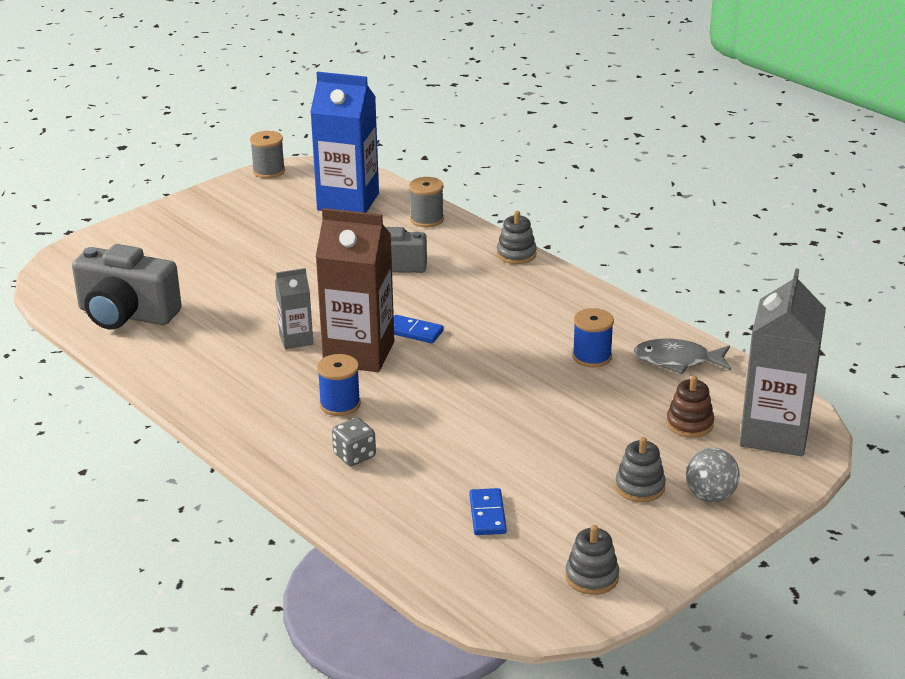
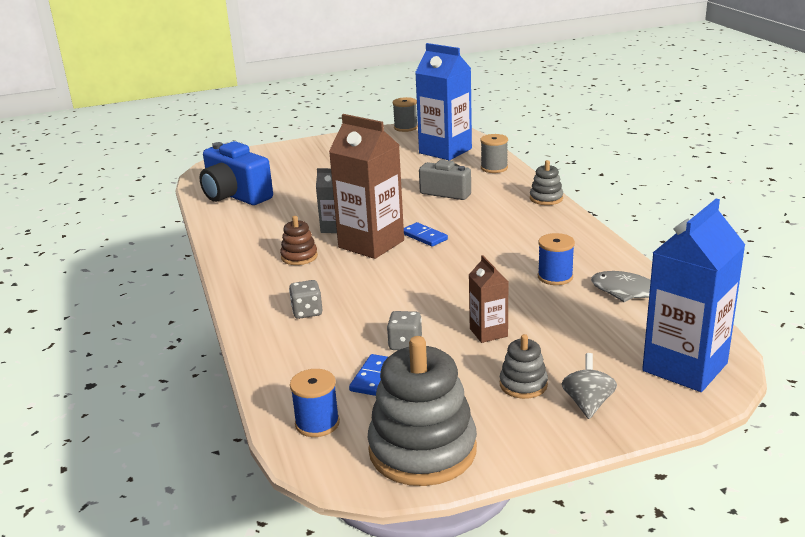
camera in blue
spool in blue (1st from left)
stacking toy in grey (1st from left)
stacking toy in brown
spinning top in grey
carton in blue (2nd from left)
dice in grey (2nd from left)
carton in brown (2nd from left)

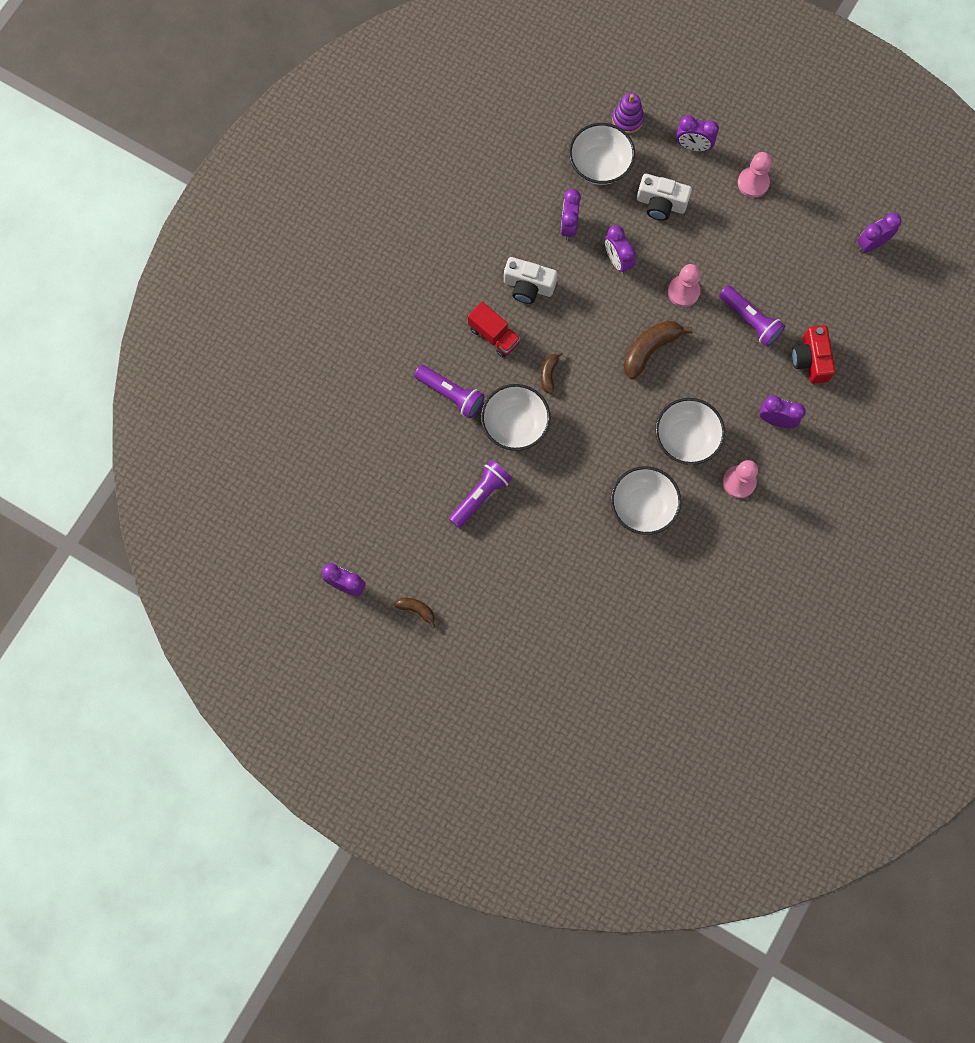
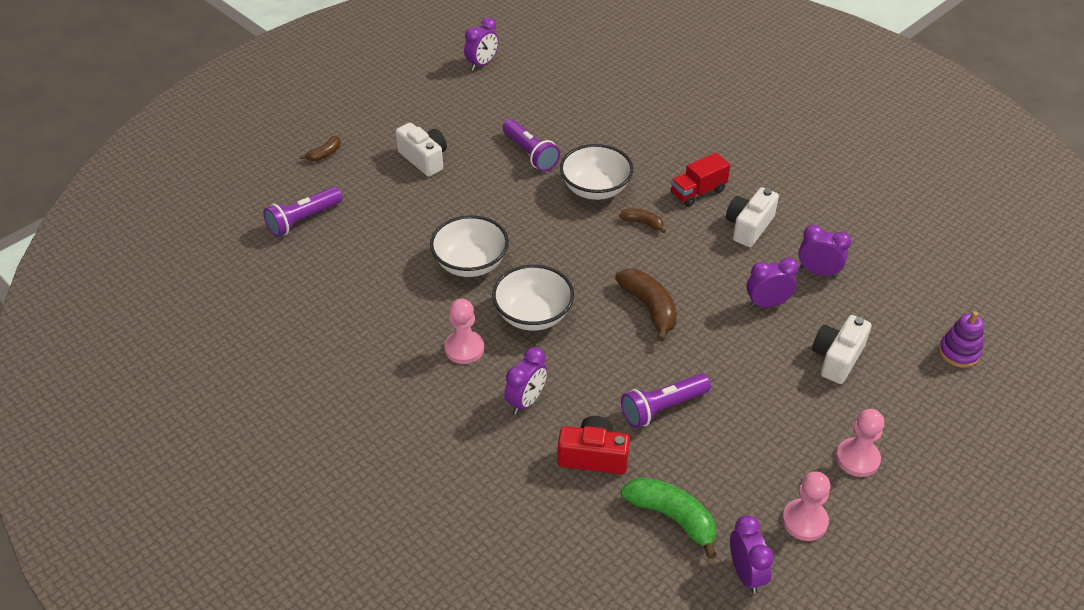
banana in brown (1st from left)
flashlight in purple (1st from left)
bowl in white (2nd from left in the first image)
pawn in pink (2nd from left)
clock in purple (4th from left in the first image)
camera in white (1st from left)
banana in green

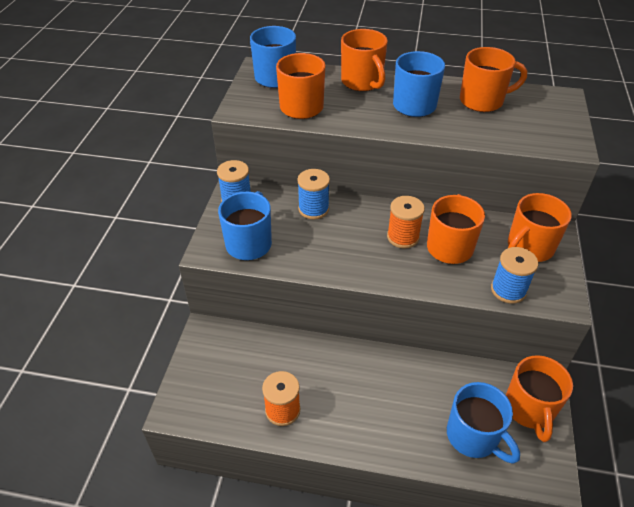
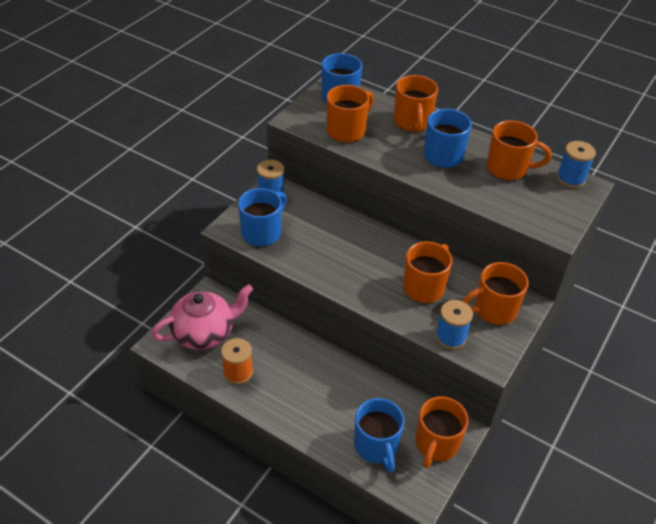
spool in blue (3rd from left)
spool in orange (2nd from left in the first image)
teapot in pink

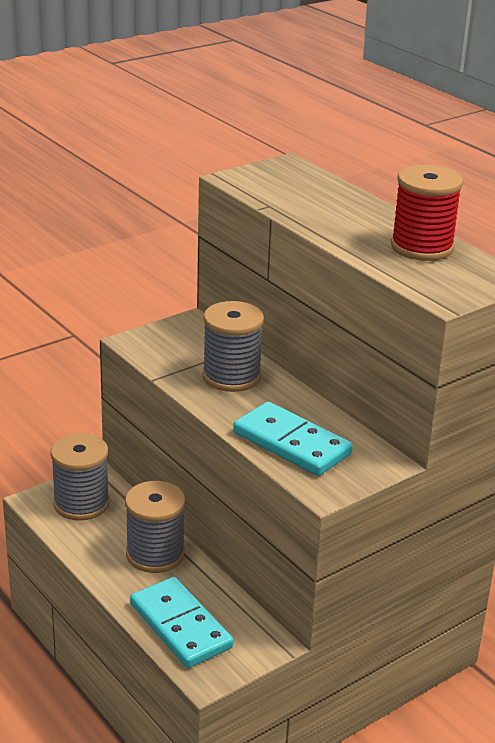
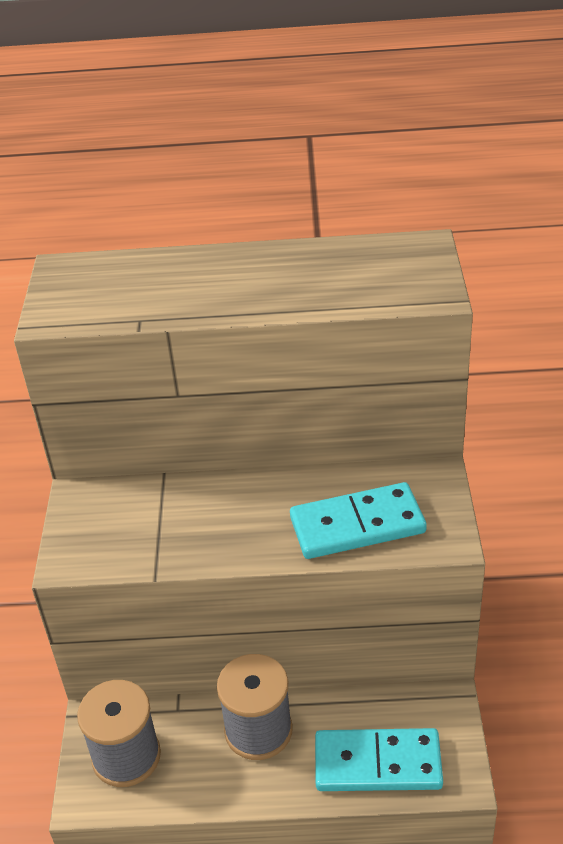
spool in grey (3rd from left in the first image)
spool in red

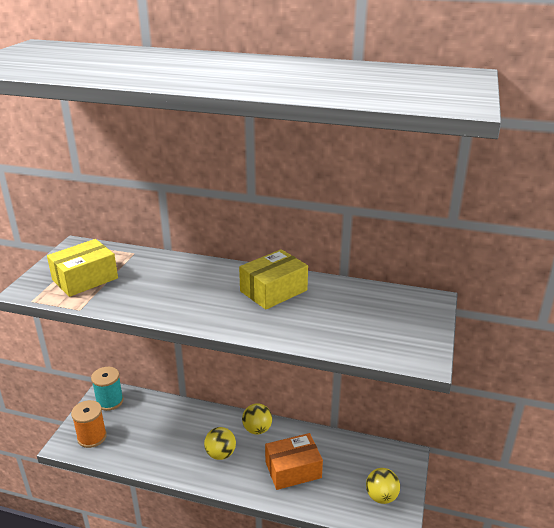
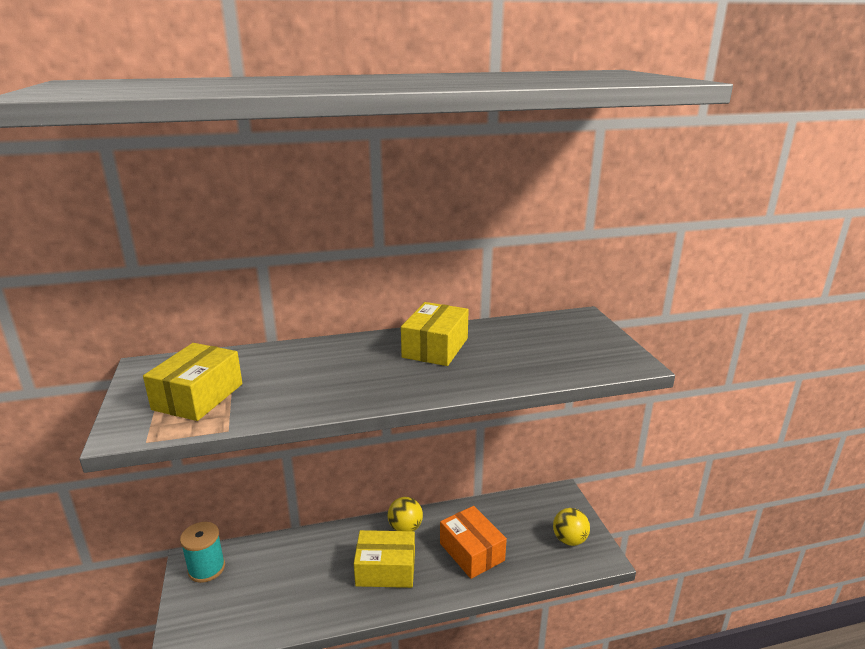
spool in orange
box in yellow (2nd from left)
box in orange

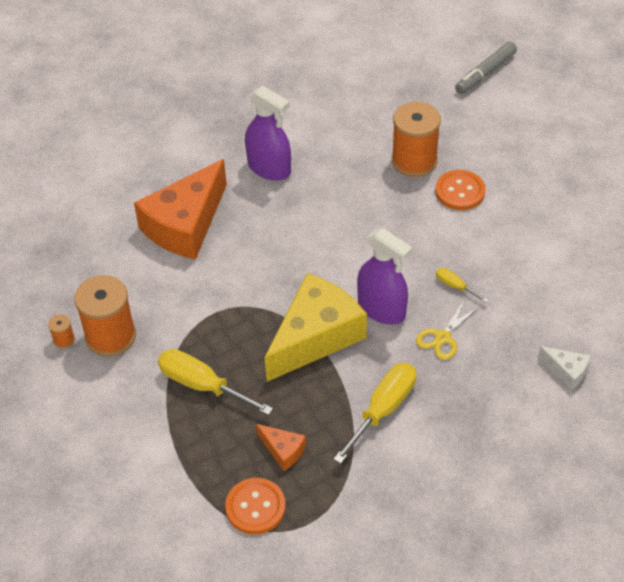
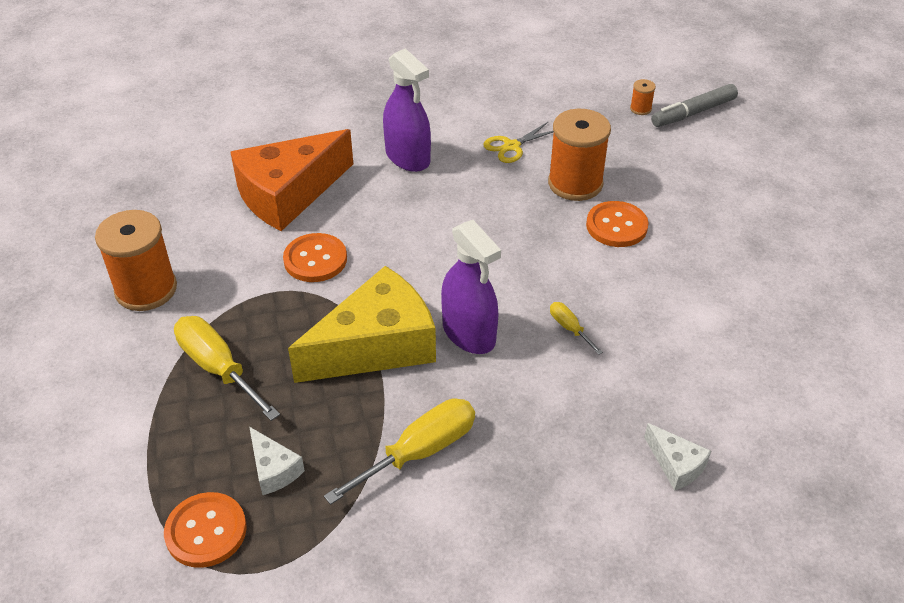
spool in orange (3rd from left)
cheese in white (1st from left)
scissors in yellow
button in orange (2nd from left)

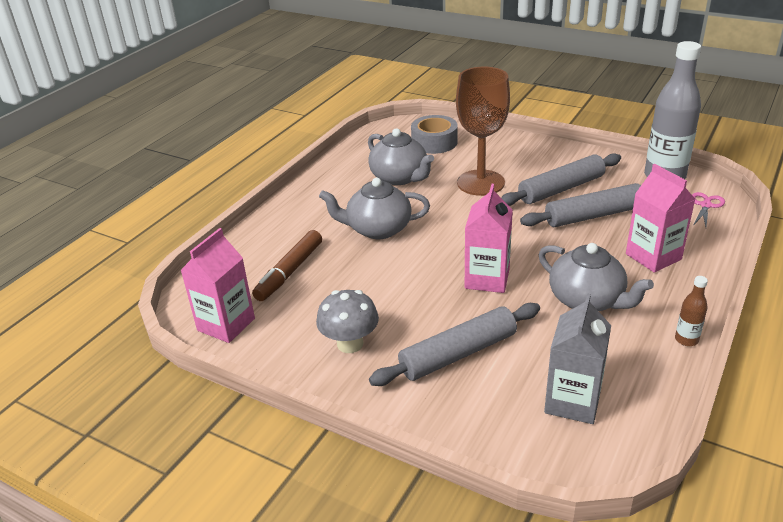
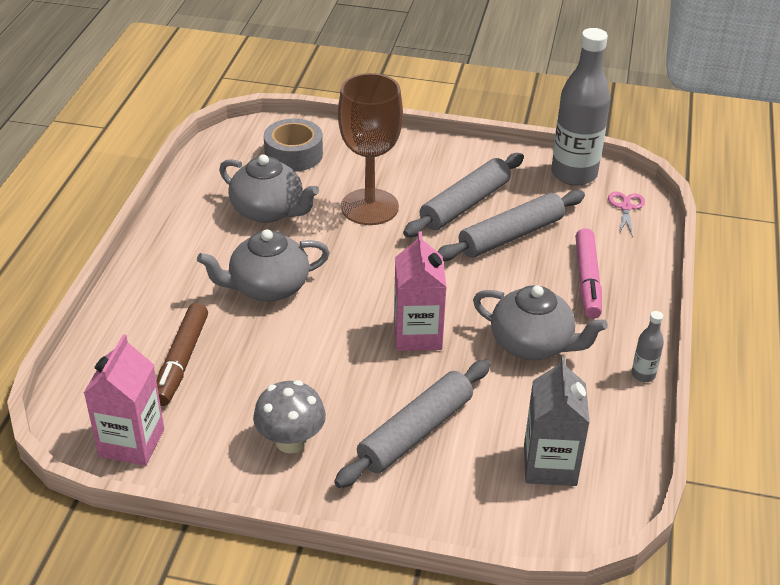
marker in pink
bottle in grey (2nd from left)

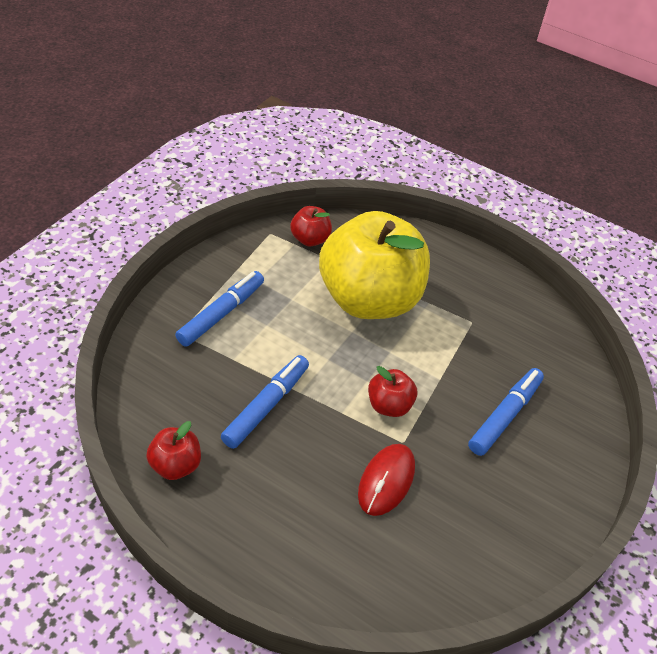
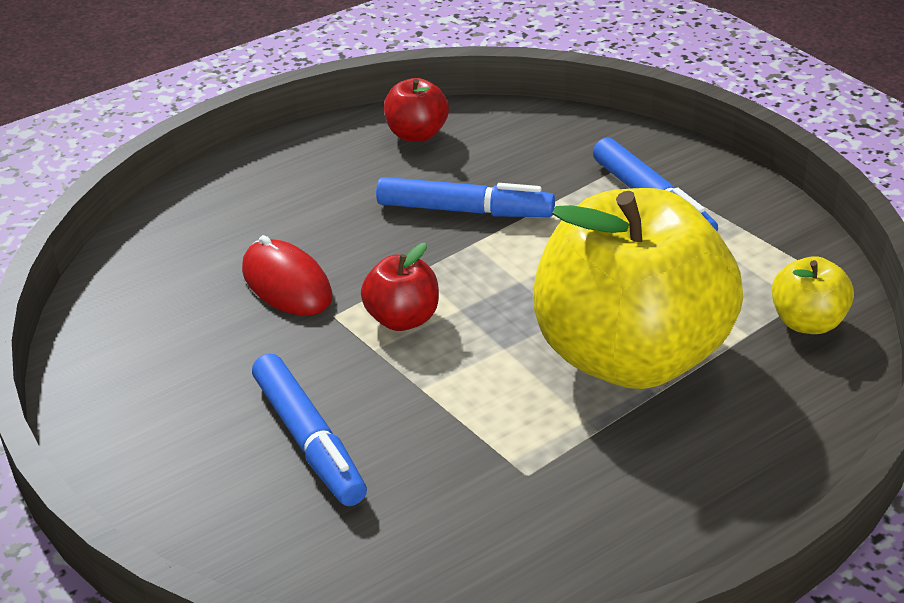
marker in blue (2nd from left)
apple in yellow (2nd from left)

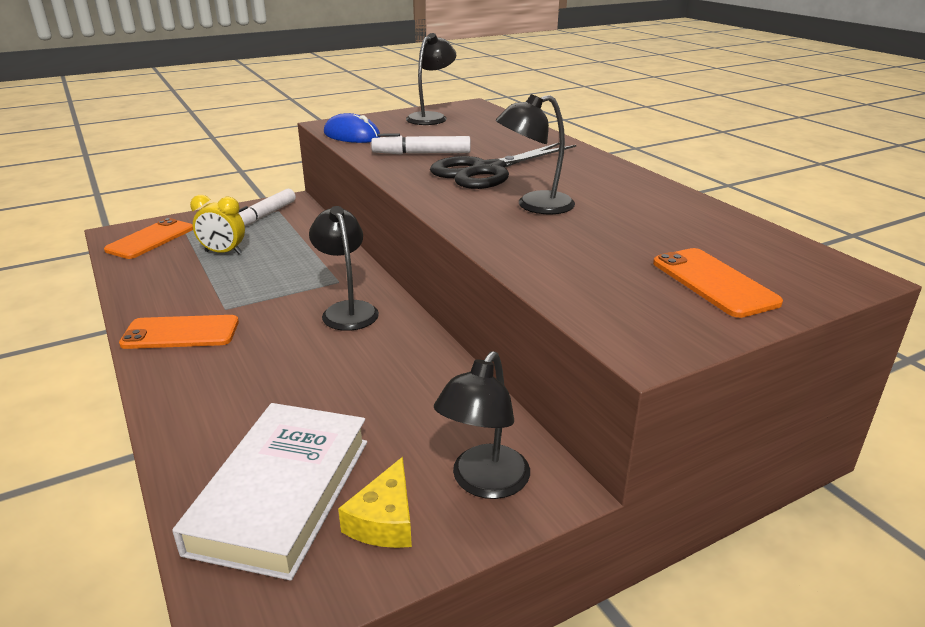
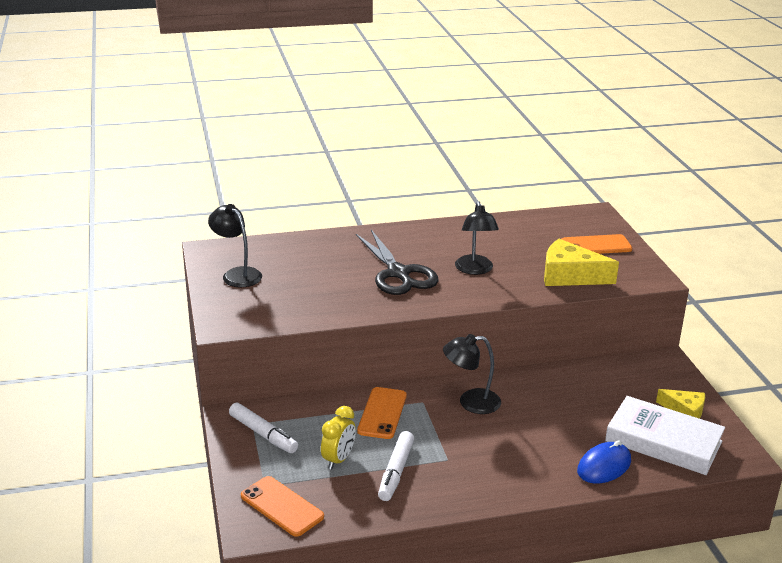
phone in orange (2nd from left)
mouse in blue
marker in white (2nd from left)
lamp in black (3rd from left in the first image)
cheese in yellow (1st from left)

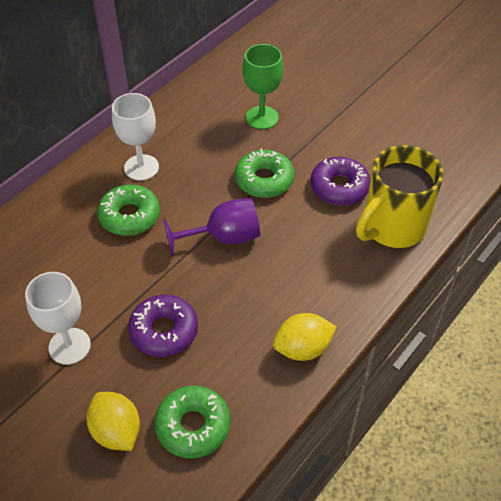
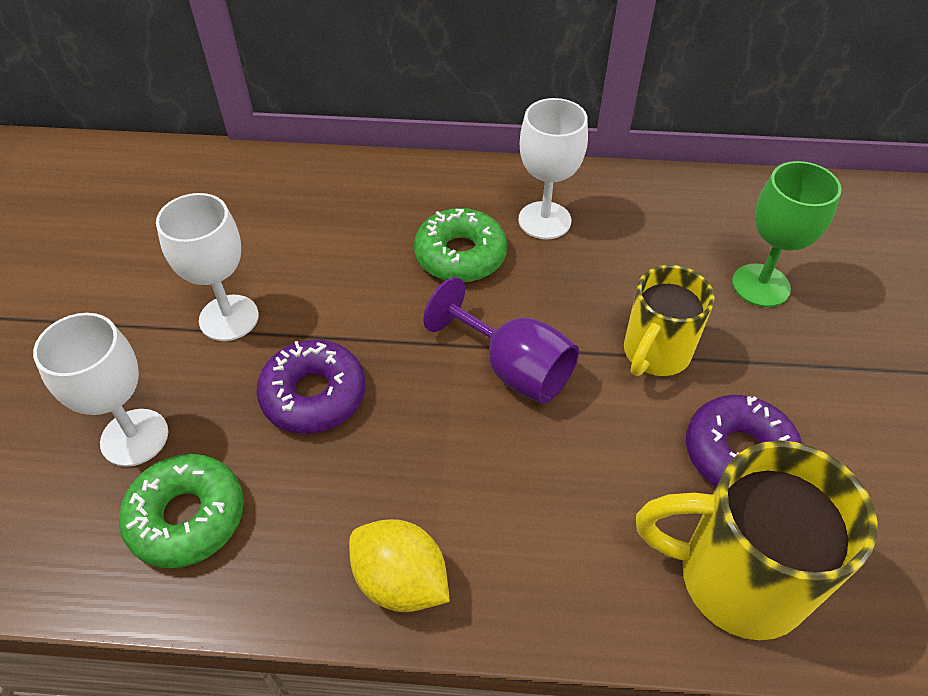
goblet in white (1st from left)
mug in yellow (1st from left)

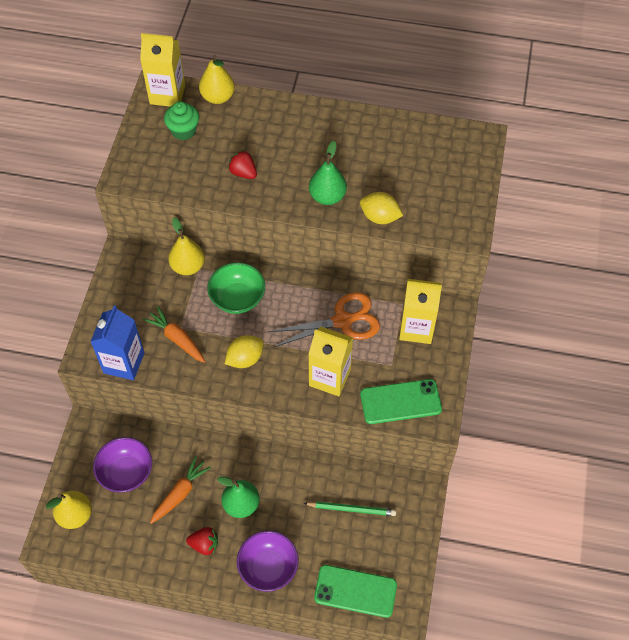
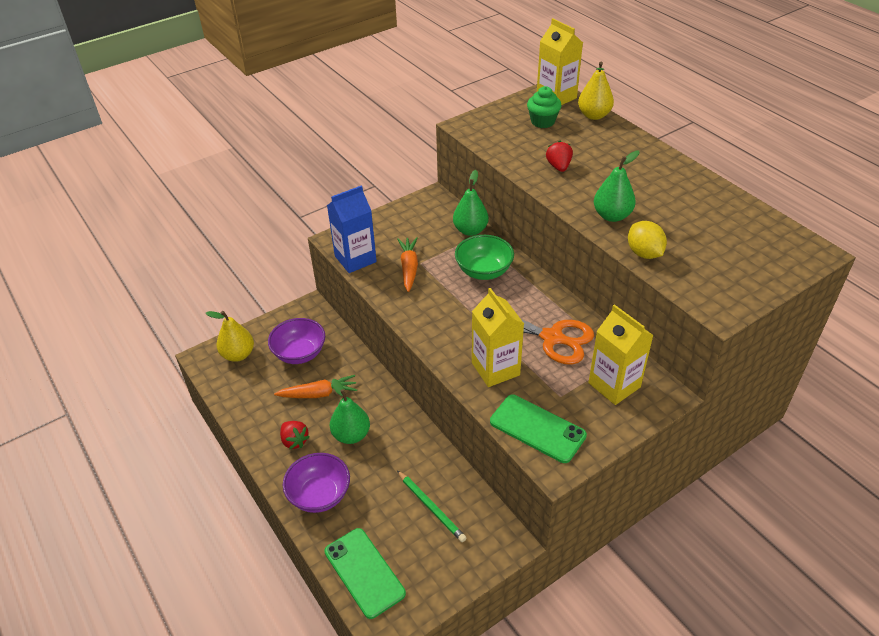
pear in green (2nd from left)
lemon in yellow (1st from left in the first image)

